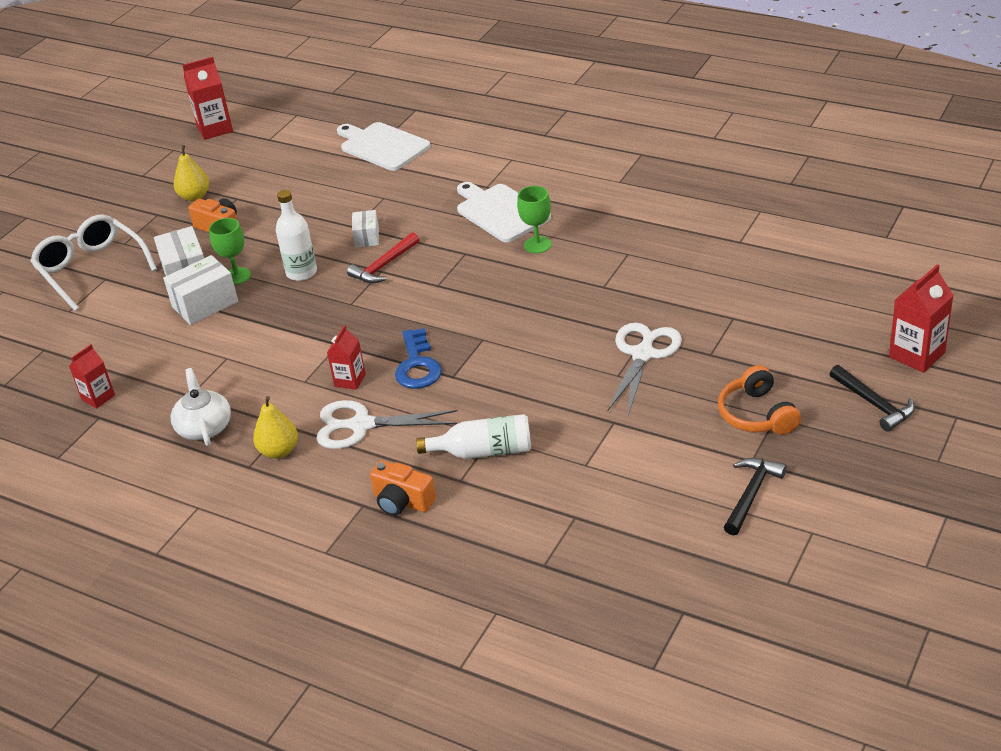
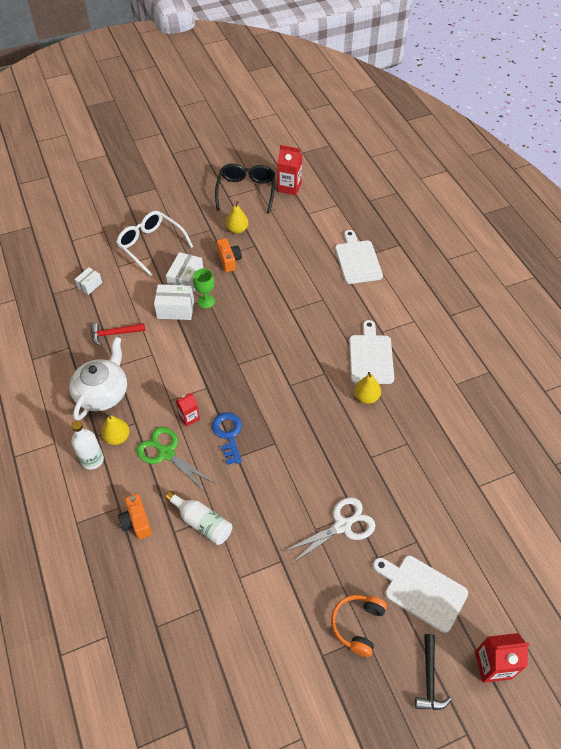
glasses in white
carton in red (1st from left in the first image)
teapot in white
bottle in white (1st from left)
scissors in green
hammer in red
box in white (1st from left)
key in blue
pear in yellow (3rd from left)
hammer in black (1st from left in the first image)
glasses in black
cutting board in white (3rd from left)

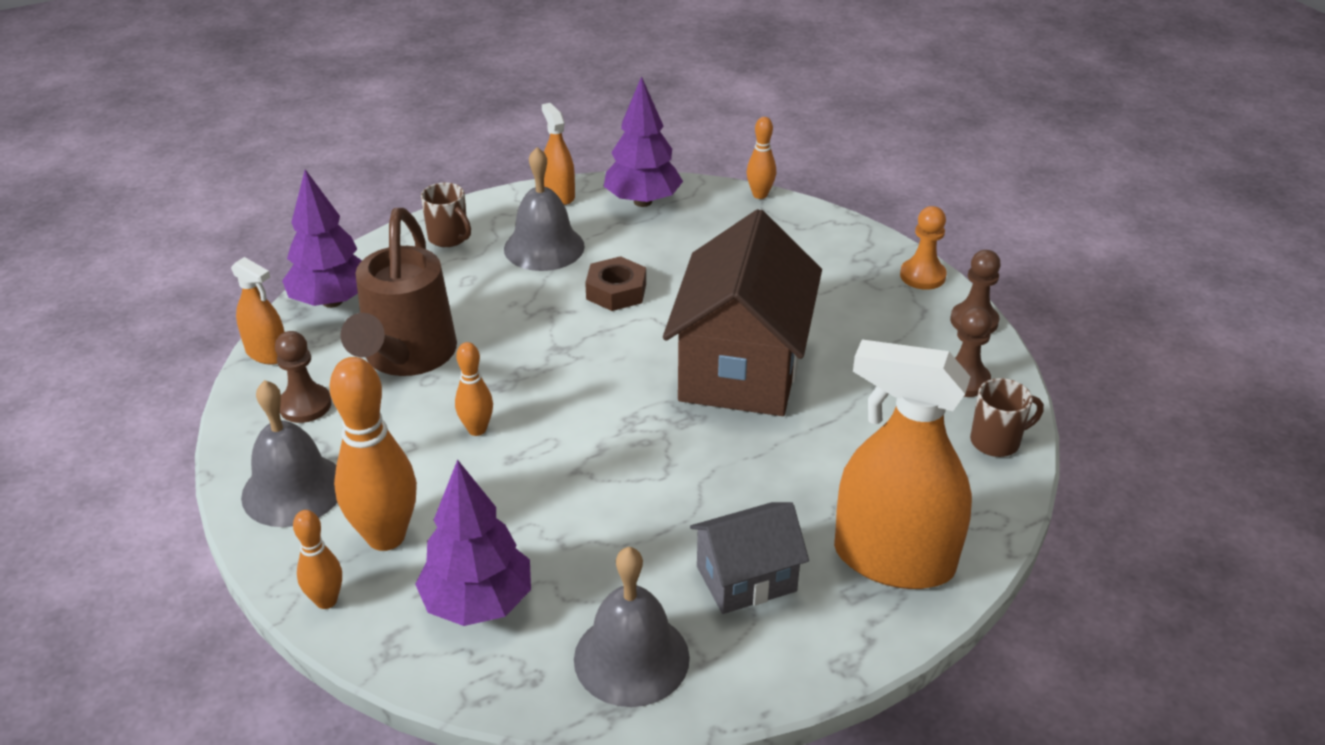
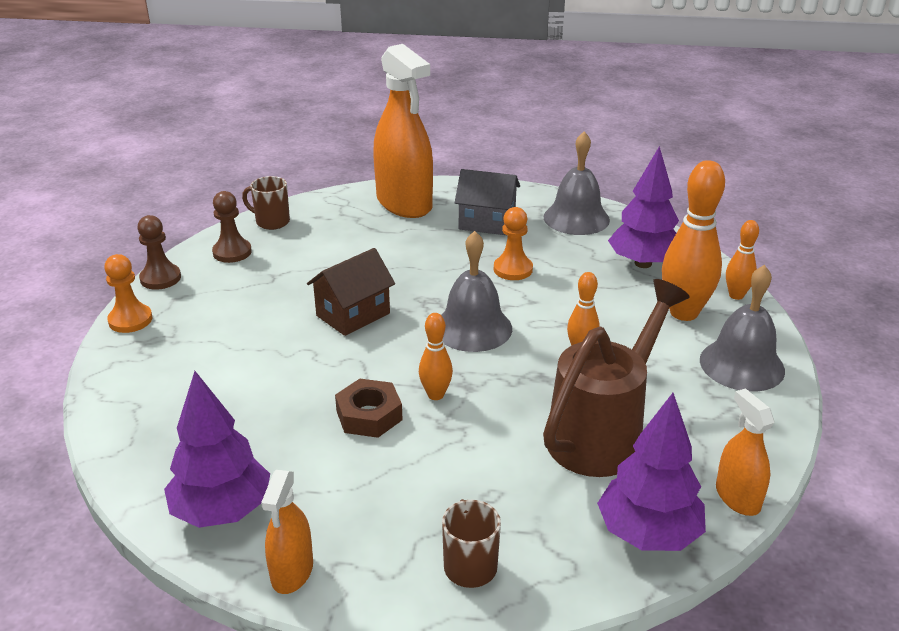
pawn in brown (1st from left in the first image)
bell in grey (1st from left)
house in brown
bowling pin in orange (1st from left)
pawn in orange (2nd from left)

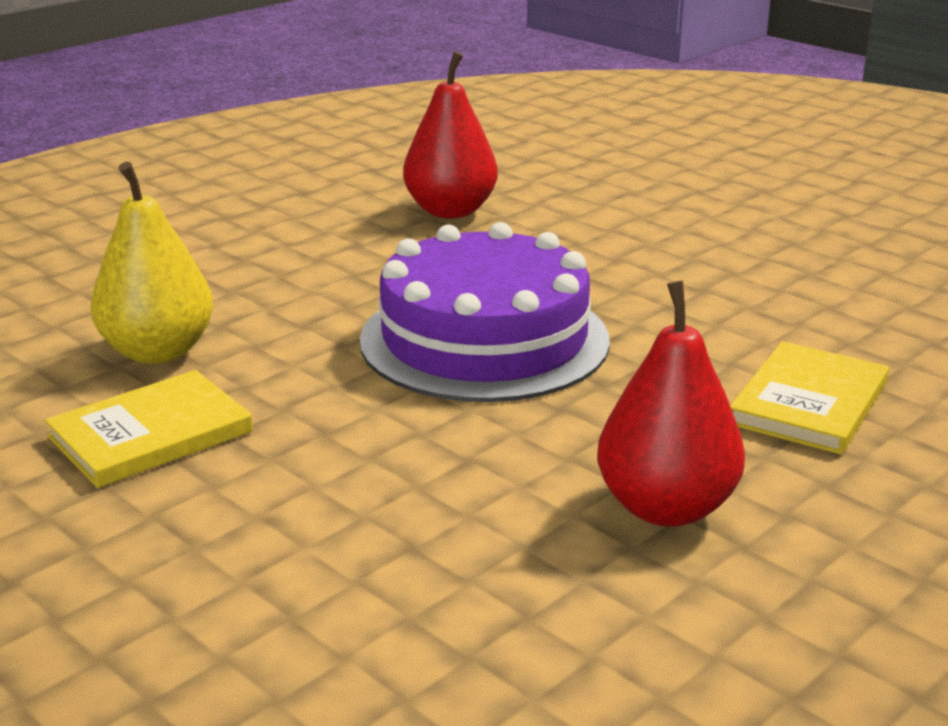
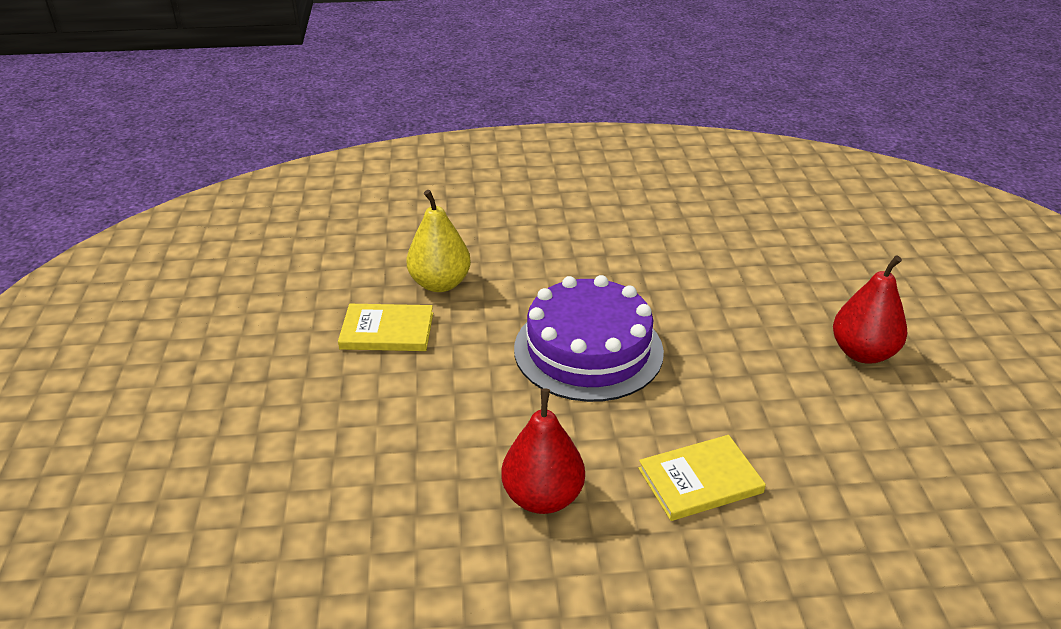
pear in red (2nd from left)

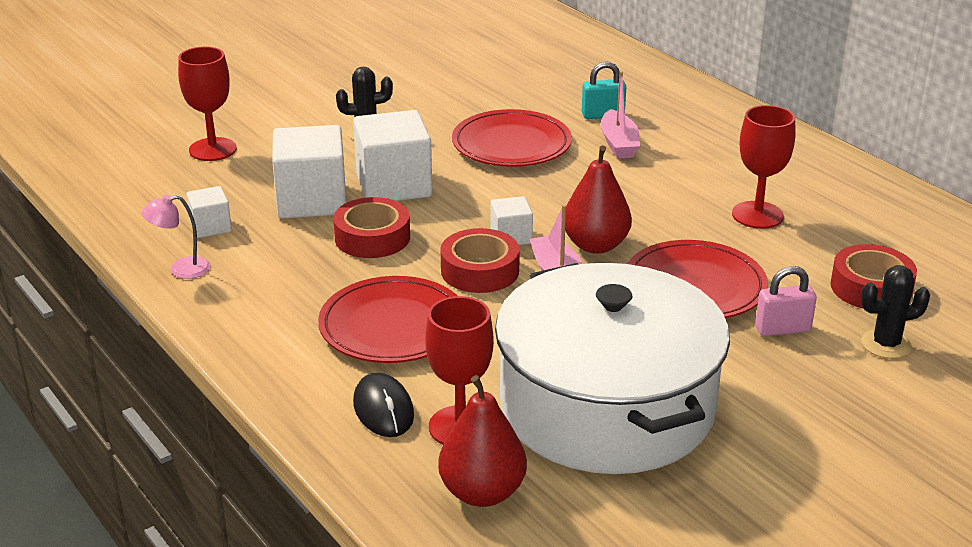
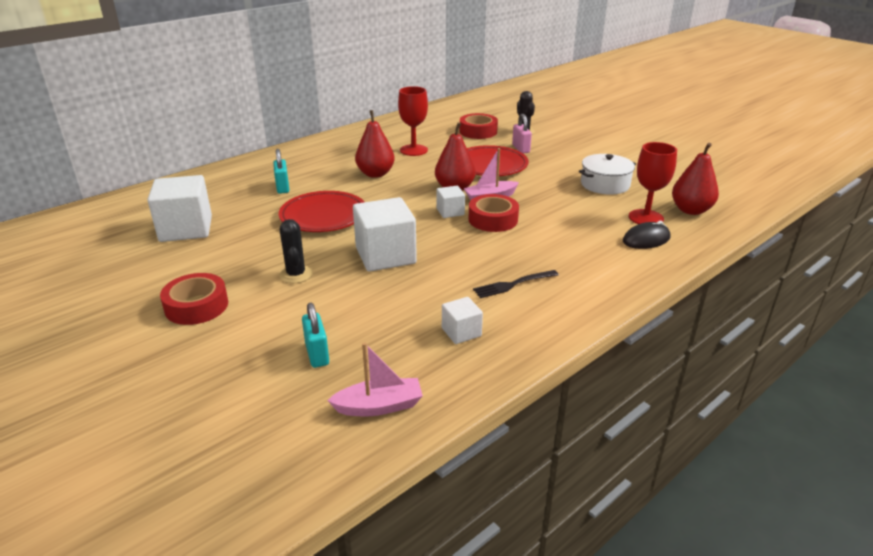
lamp in pink
padlock in turquoise (2nd from left)
cube in white (1st from left)
plate in red (1st from left in the first image)
tape in red (1st from left)
pot in white
boat in pink (1st from left)
pear in red (1st from left)
fork in black

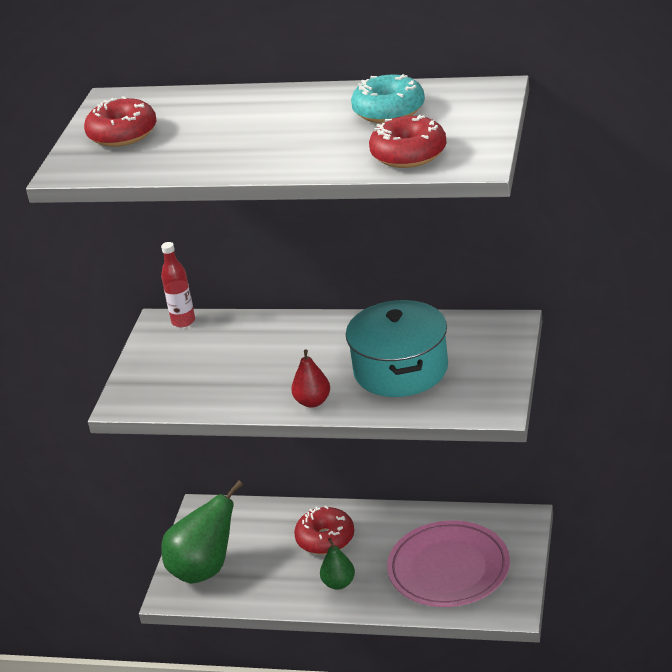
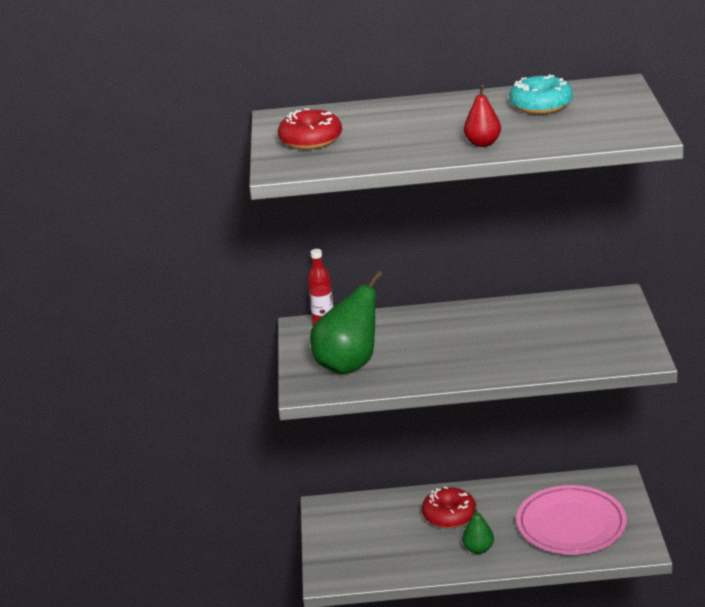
pear in green (1st from left)
pear in red
pot in turquoise
donut in red (3rd from left in the first image)

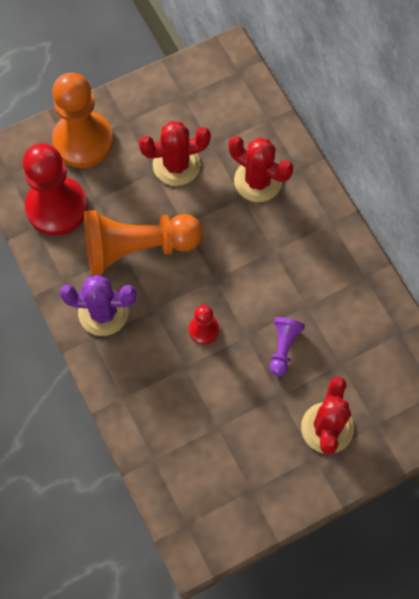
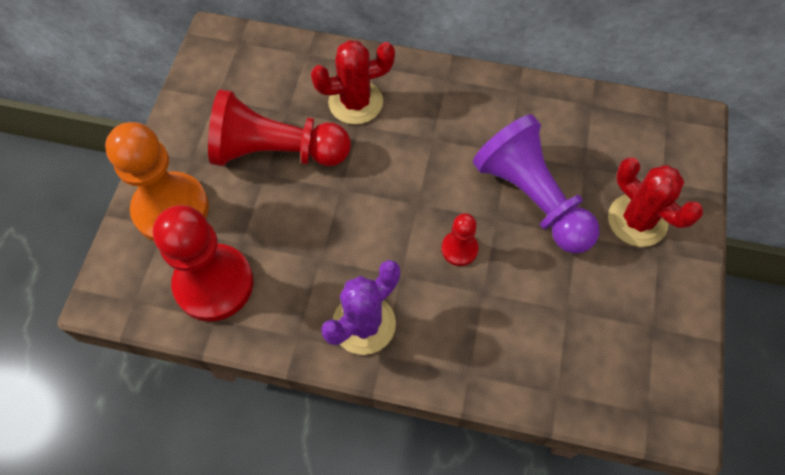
pawn in orange (2nd from left in the first image)
pawn in red (2nd from left)
pawn in purple

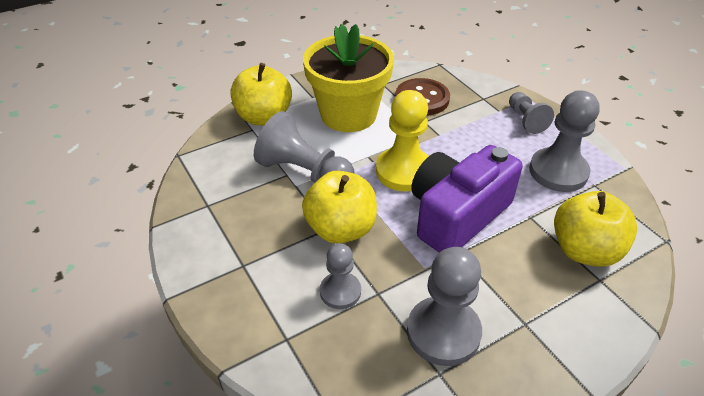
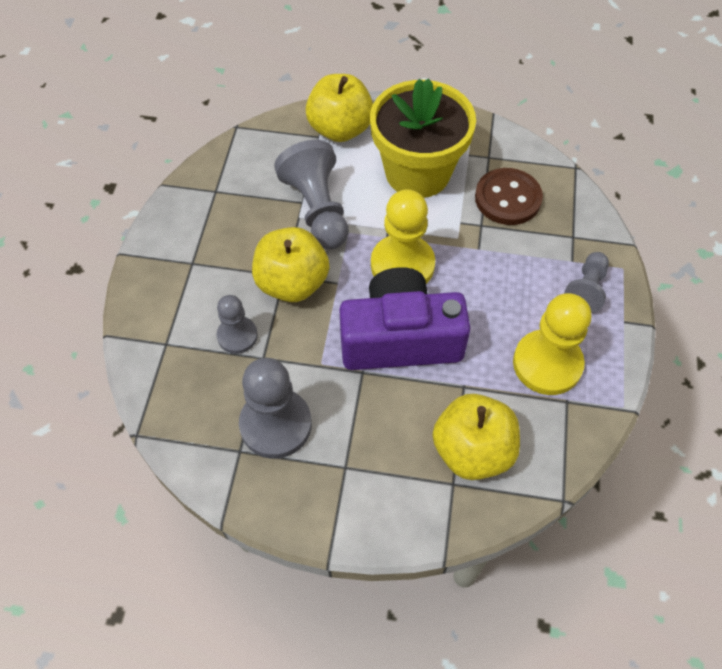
pawn in yellow (2nd from left)

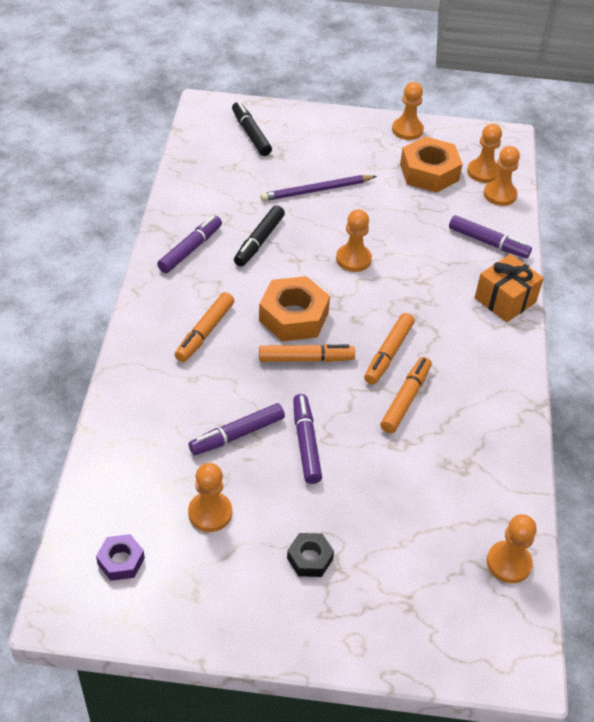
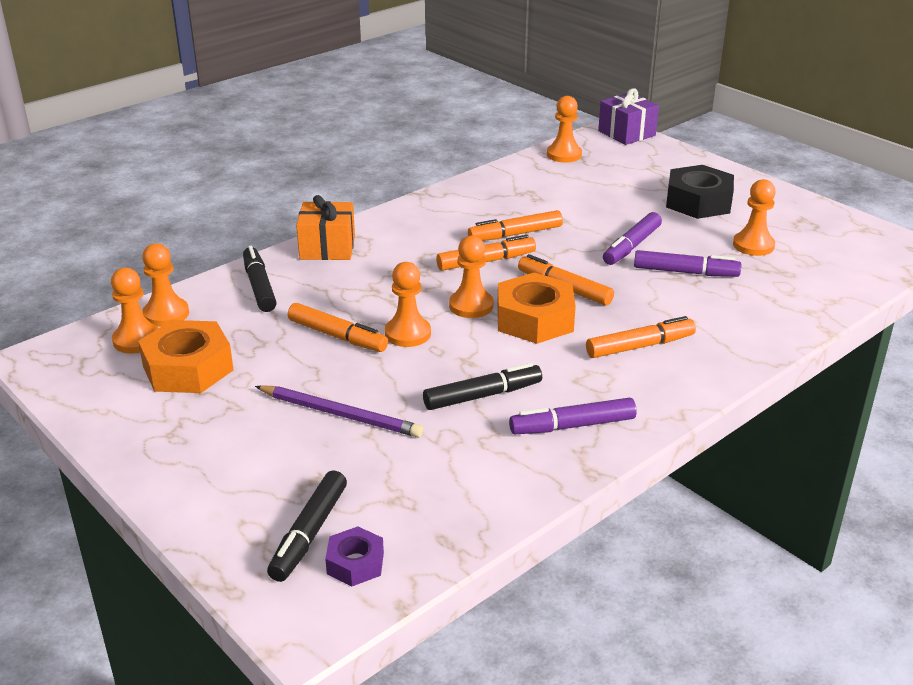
nut in purple
nut in black
pawn in orange (4th from left)
marker in black (1st from left)
marker in orange (1st from left)
gift in purple

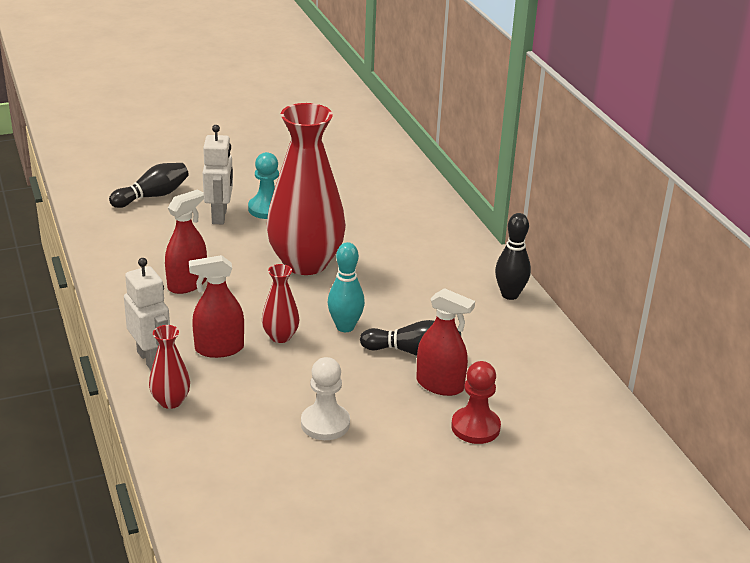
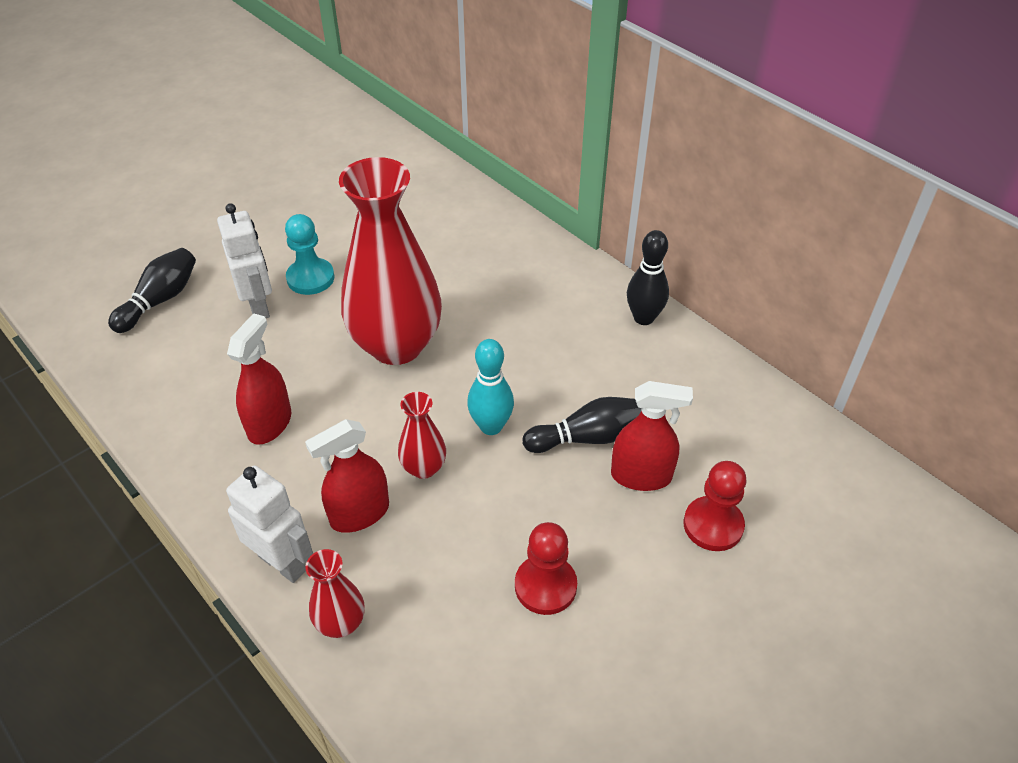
pawn in red (1st from left)

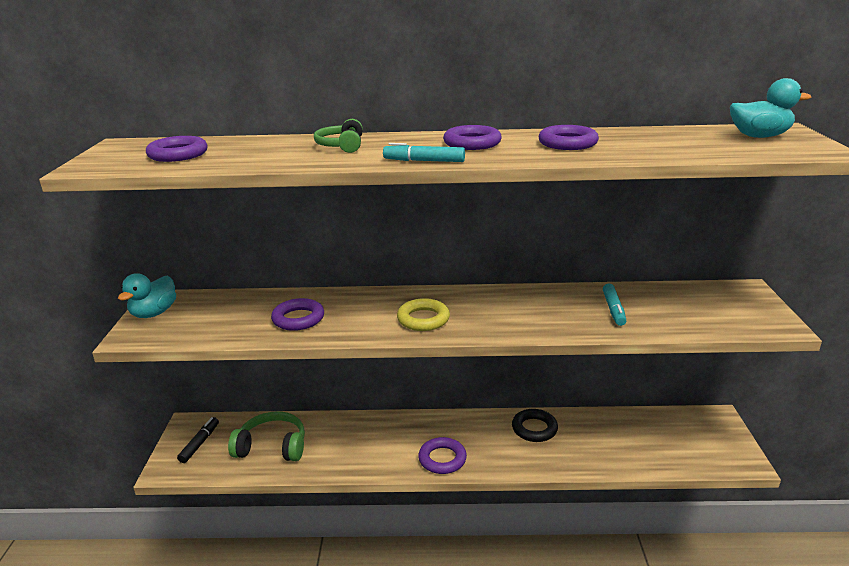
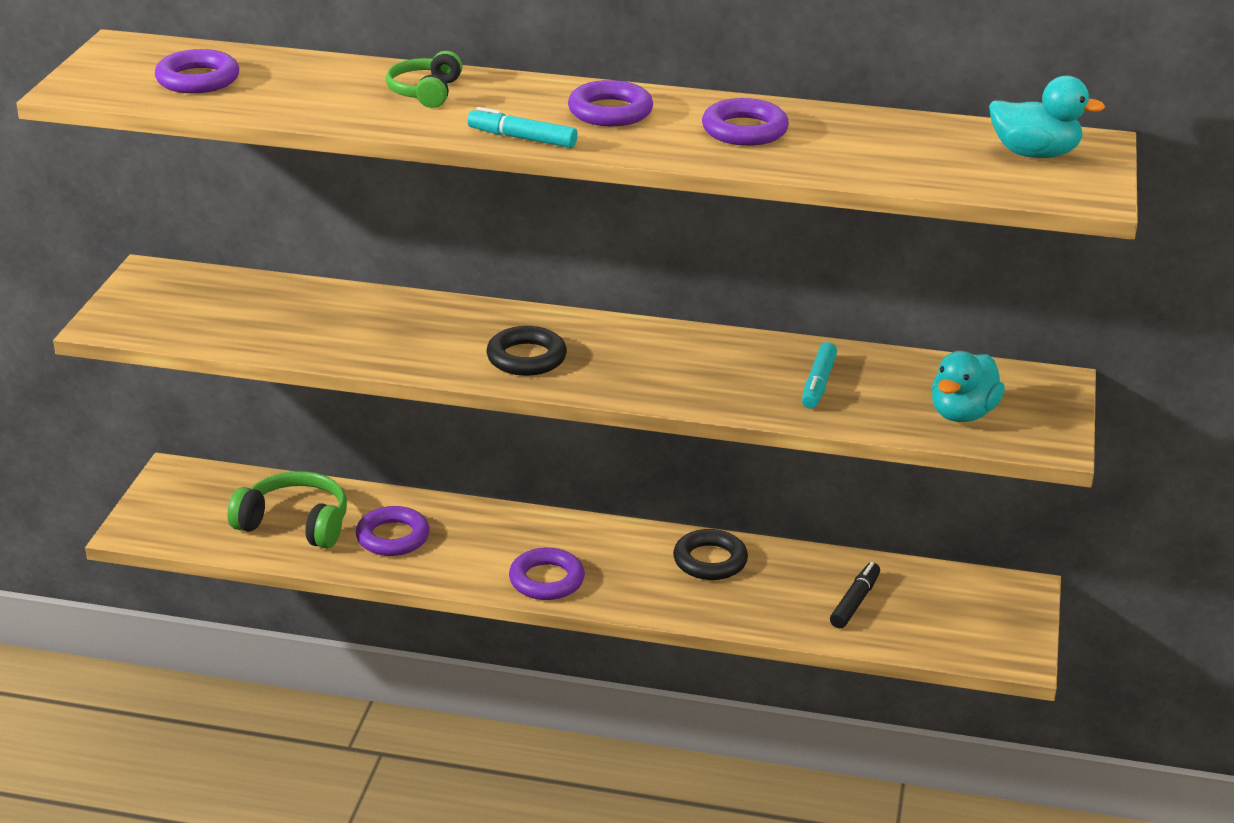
duck in turquoise (1st from left)
marker in black
ring in purple (2nd from left)
ring in black (1st from left)

